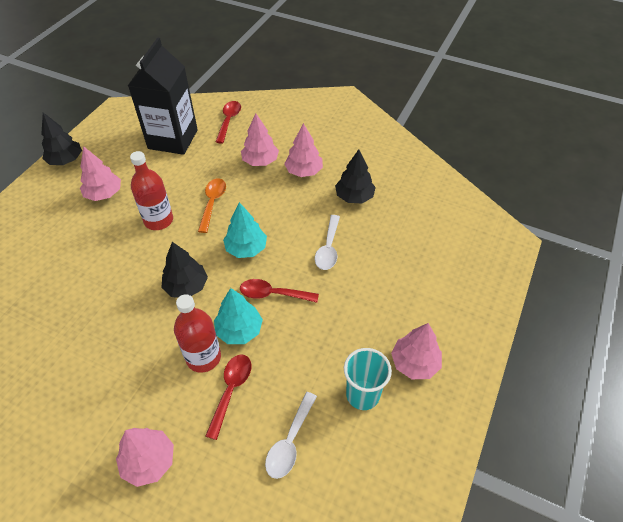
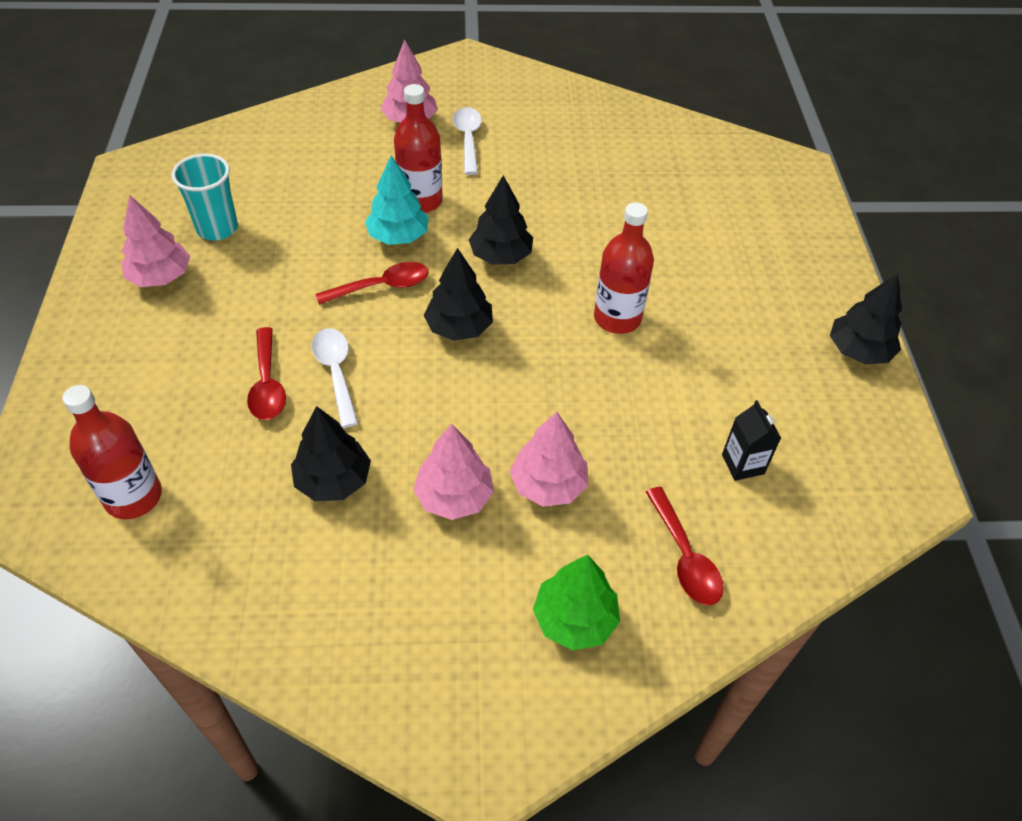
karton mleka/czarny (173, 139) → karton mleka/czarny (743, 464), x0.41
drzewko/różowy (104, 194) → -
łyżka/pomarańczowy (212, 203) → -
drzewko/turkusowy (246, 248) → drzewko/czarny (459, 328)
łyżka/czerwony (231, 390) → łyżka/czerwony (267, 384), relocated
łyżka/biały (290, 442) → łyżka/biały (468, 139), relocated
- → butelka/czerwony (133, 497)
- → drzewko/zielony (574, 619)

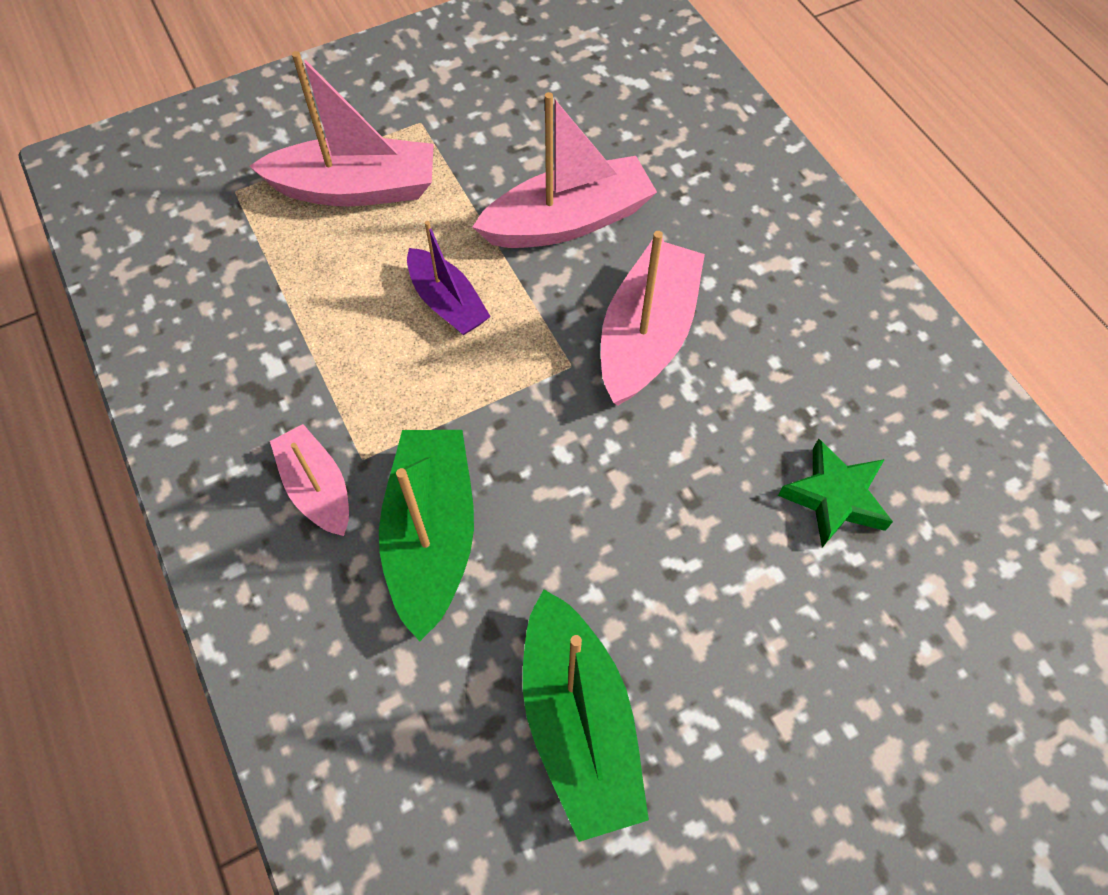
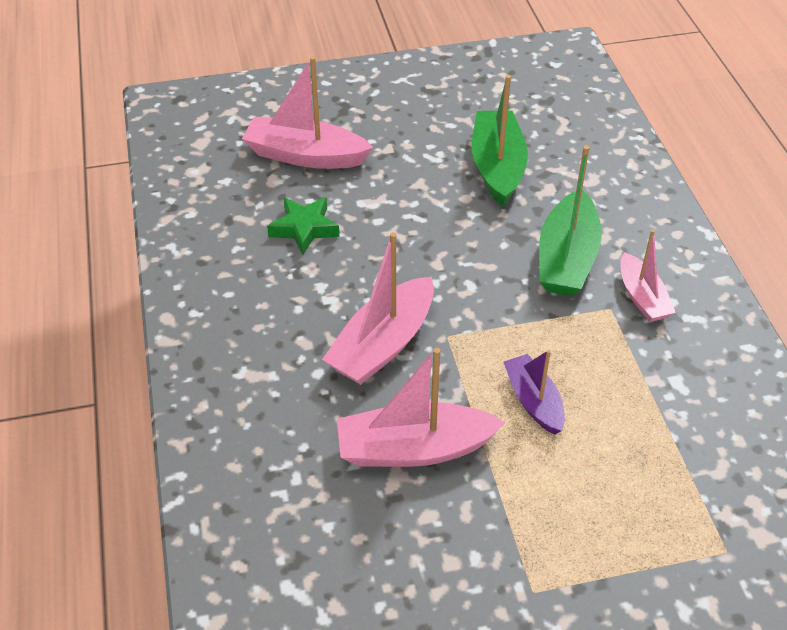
łódka/różowy (355, 188) → łódka/różowy (306, 156), relocated

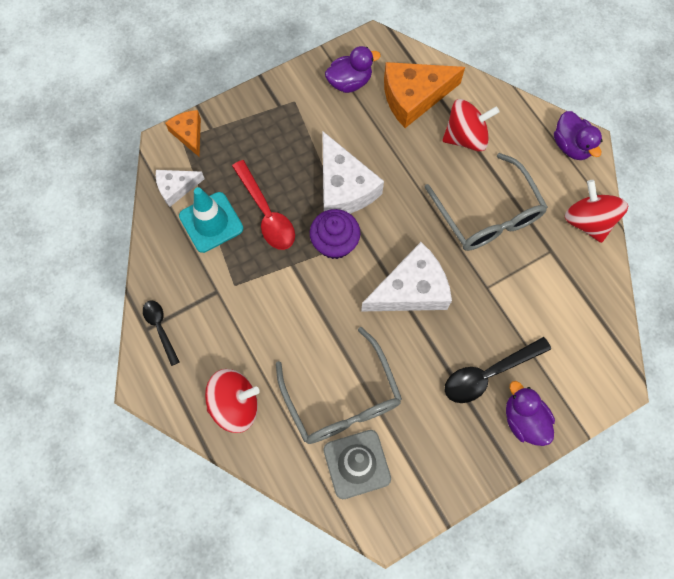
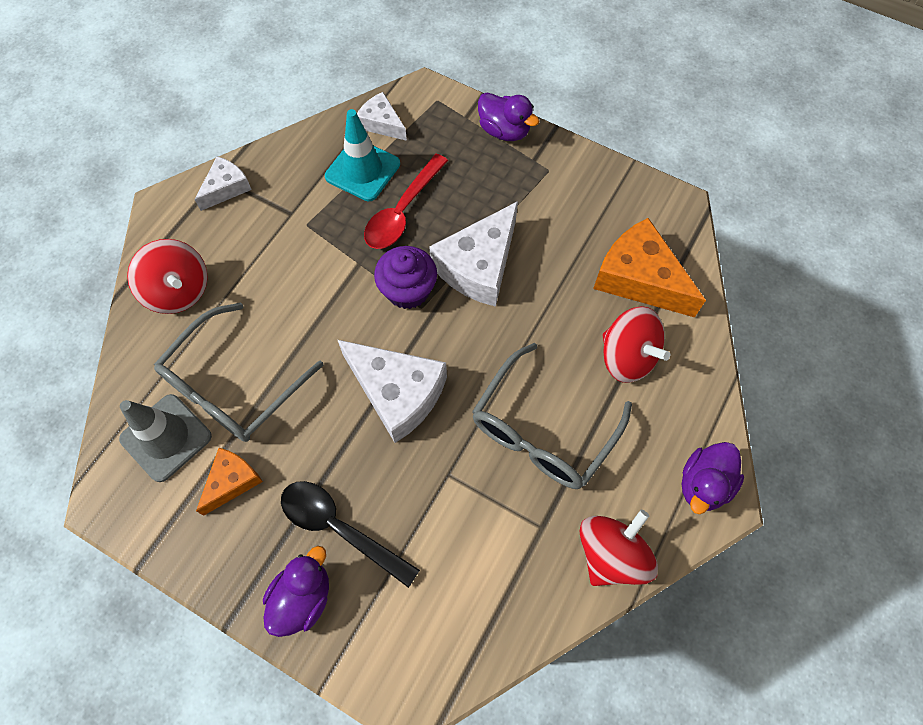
kaczka/fioletowy (349, 82) → kaczka/fioletowy (504, 131), relocated
ser/pomarańczowy (189, 134) → ser/pomarańczowy (232, 481), relocated
łyżka/czarny (160, 328) → ser/biały (226, 188)

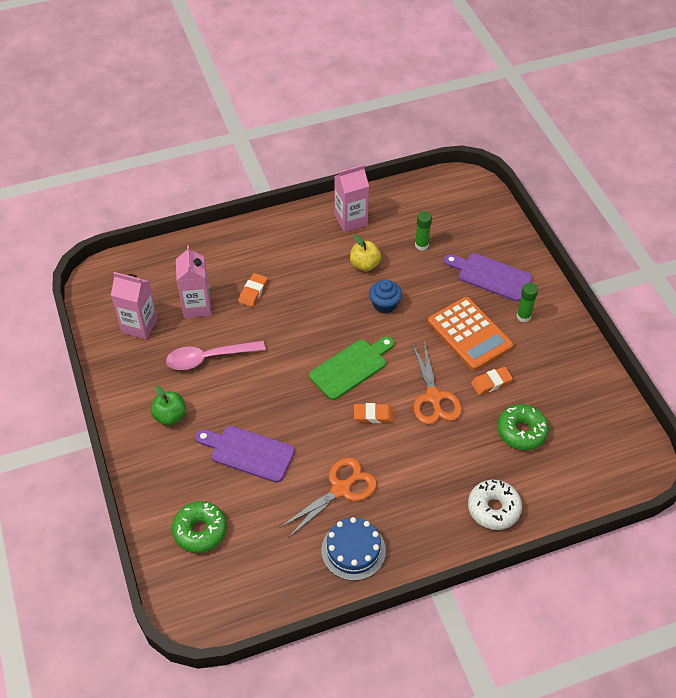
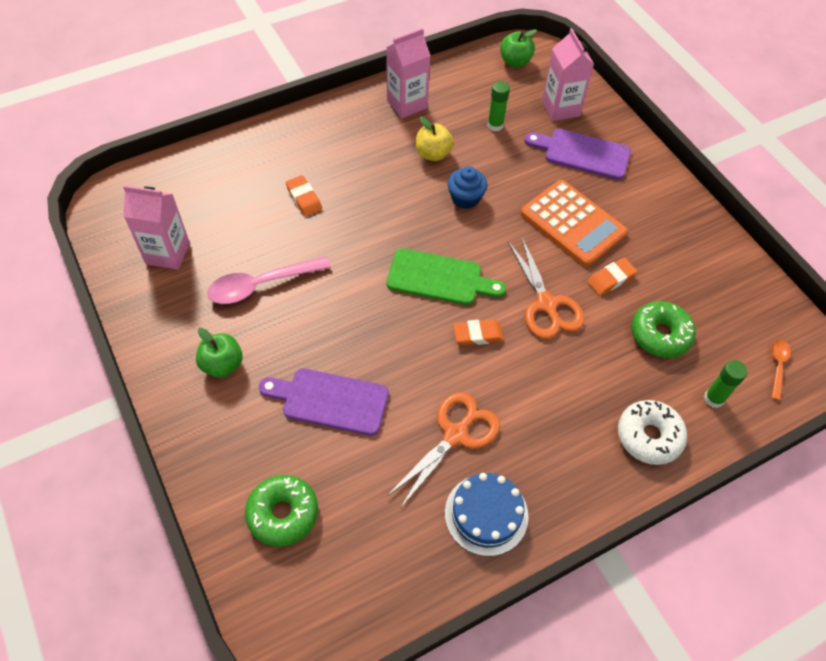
karton mleka/różowy (197, 306) → karton mleka/różowy (560, 108), relocated
gumka do mazania/pomarańczowy (253, 292) → gumka do mazania/pomarańczowy (304, 198), 45 degrees counterclockwise
klej w sztyfcie/zielony (523, 316) → klej w sztyfcie/zielony (713, 399), relocated
deska do krojenia/zielony (351, 367) → deska do krojenia/zielony (439, 278), 60 degrees clockwise
- → jabłko/zielony (515, 61)
- → łyżka/pomarańczowy (777, 366)

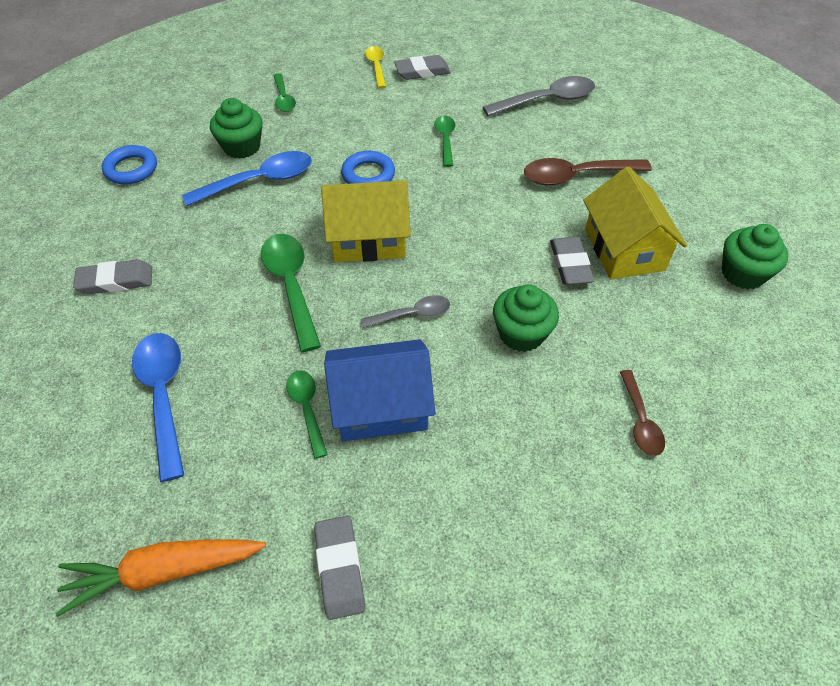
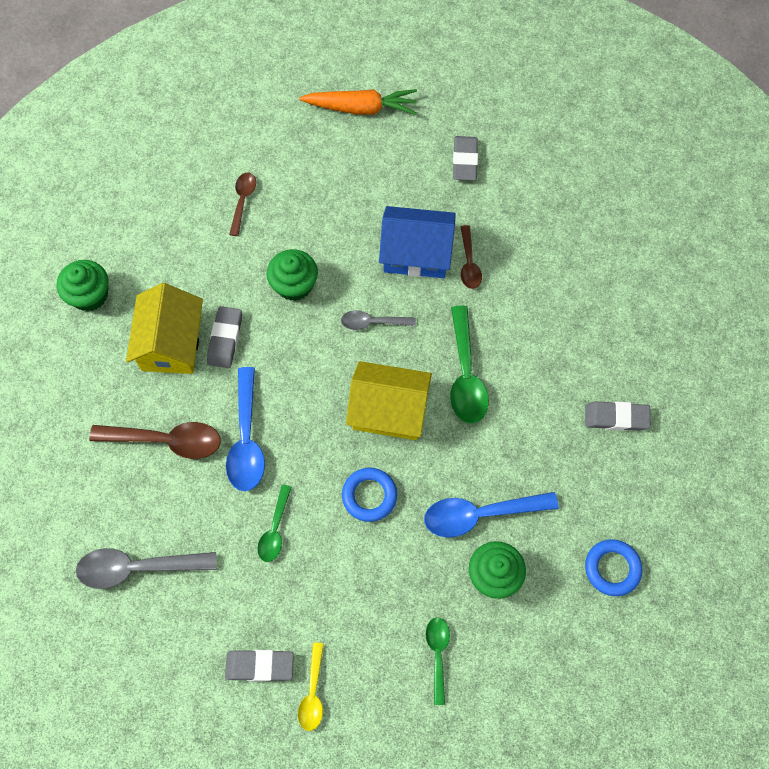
łyżka/niebieski (164, 396) → łyżka/niebieski (246, 439), relocated
łyżka/zielony (307, 409) → łyżka/brązowy (469, 263)
marchewka/pomarańczowy (164, 572) → marchewka/pomarańczowy (361, 108), relocated

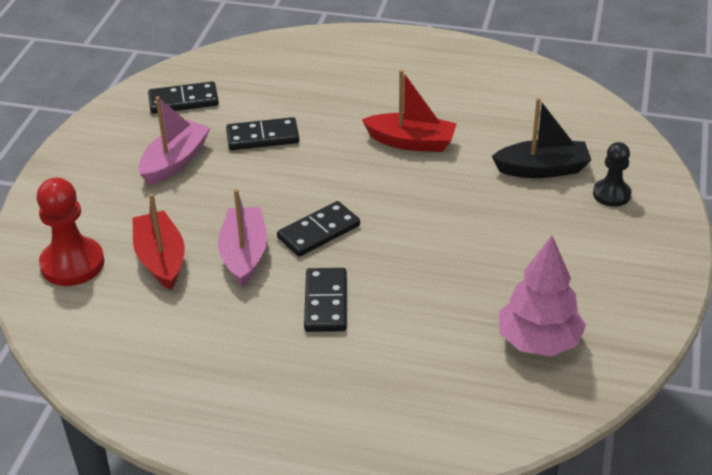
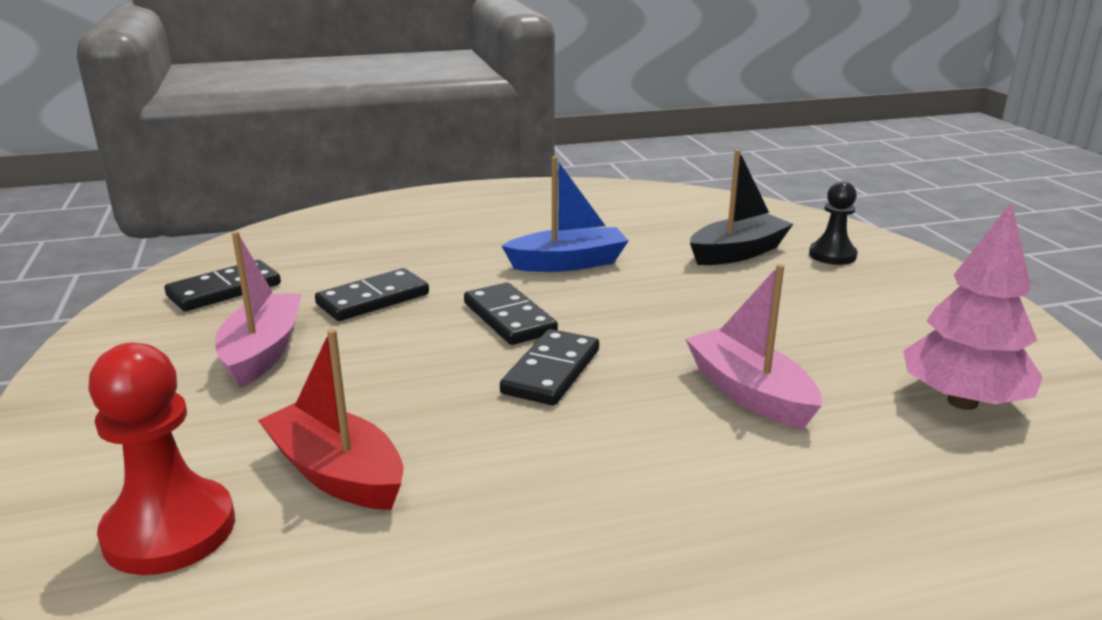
łódka/czerwony (411, 142) → łódka/niebieski (568, 263)
łódka/różowy (244, 254) → łódka/różowy (749, 393), relocated
kostka domina/czarny (325, 303) → kostka domina/czarny (509, 318), relocated

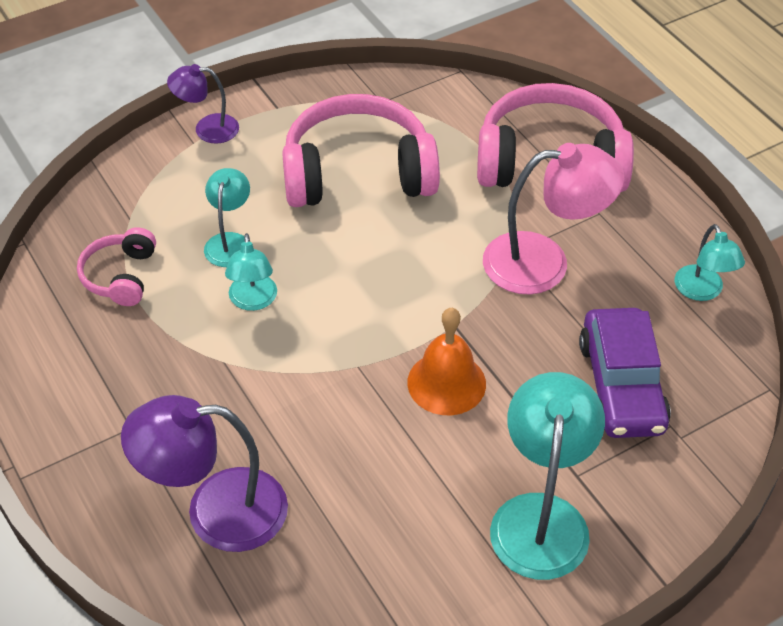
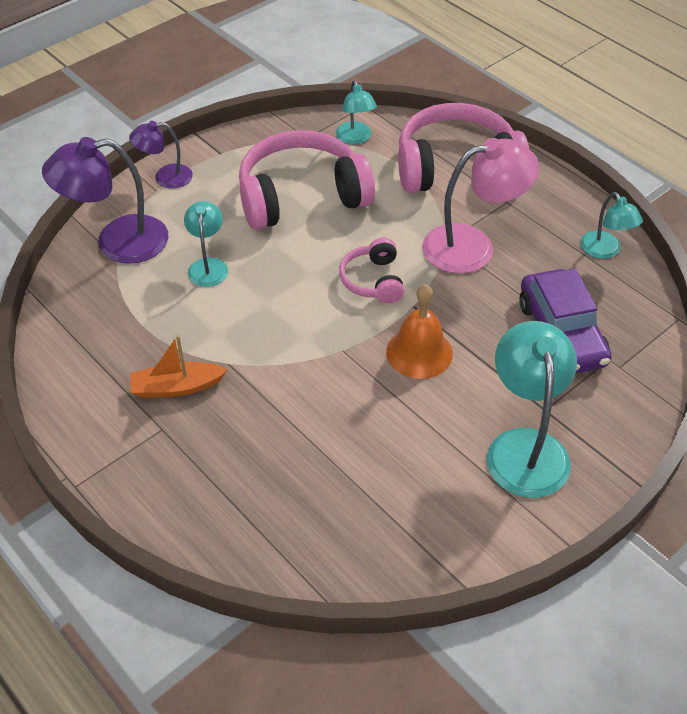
słuchawki/różowy (120, 276) → słuchawki/różowy (373, 280), relocated
lampka/turkusowy (253, 301) → lampka/turkusowy (355, 138), relocated
lampka/fioletowy (216, 511) → lampka/fioletowy (117, 242), relocated
- → łódka/pomarańczowy (176, 387)

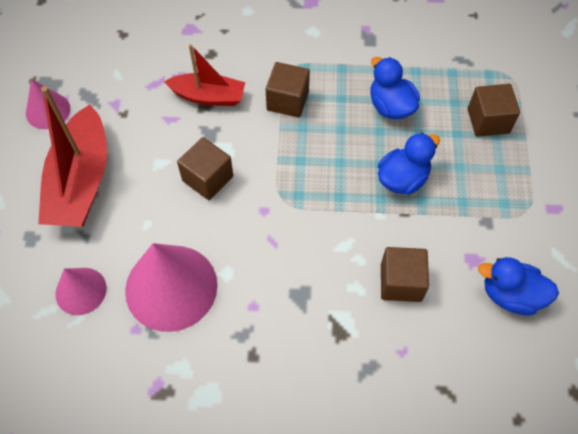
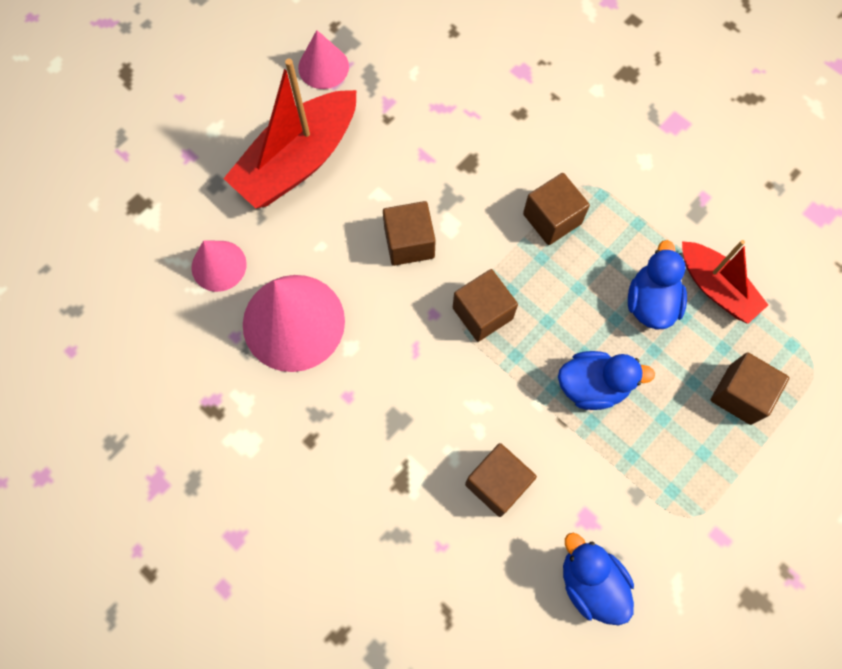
łódka/czerwony (208, 96) → łódka/czerwony (716, 288), relocated
- → sześcian/brązowy (482, 313)

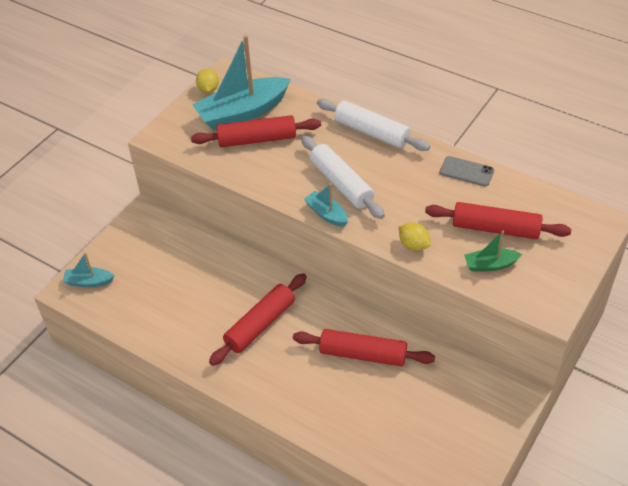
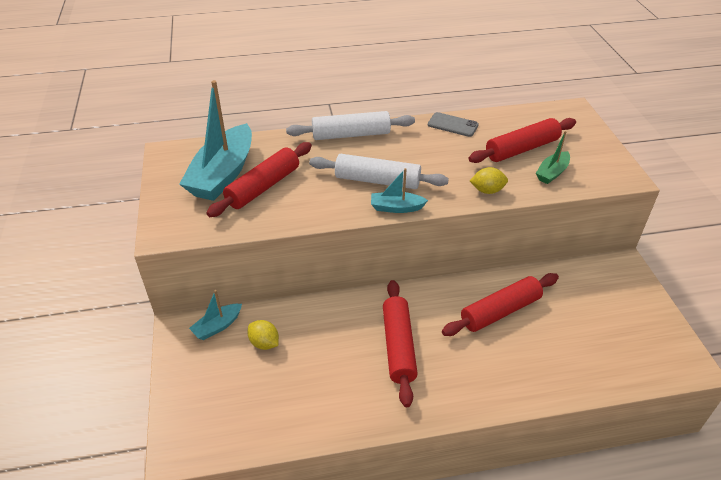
cytryna/żółty (208, 89) → cytryna/żółty (264, 343), relocated
telefon/szary (466, 171) → telefon/szary (452, 125), 45 degrees clockwise
łódka/turkusowy (89, 282) → łódka/turkusowy (217, 326), relocated

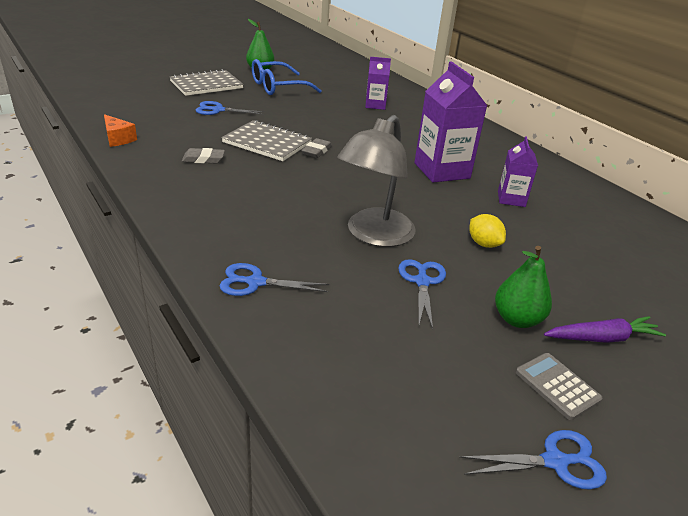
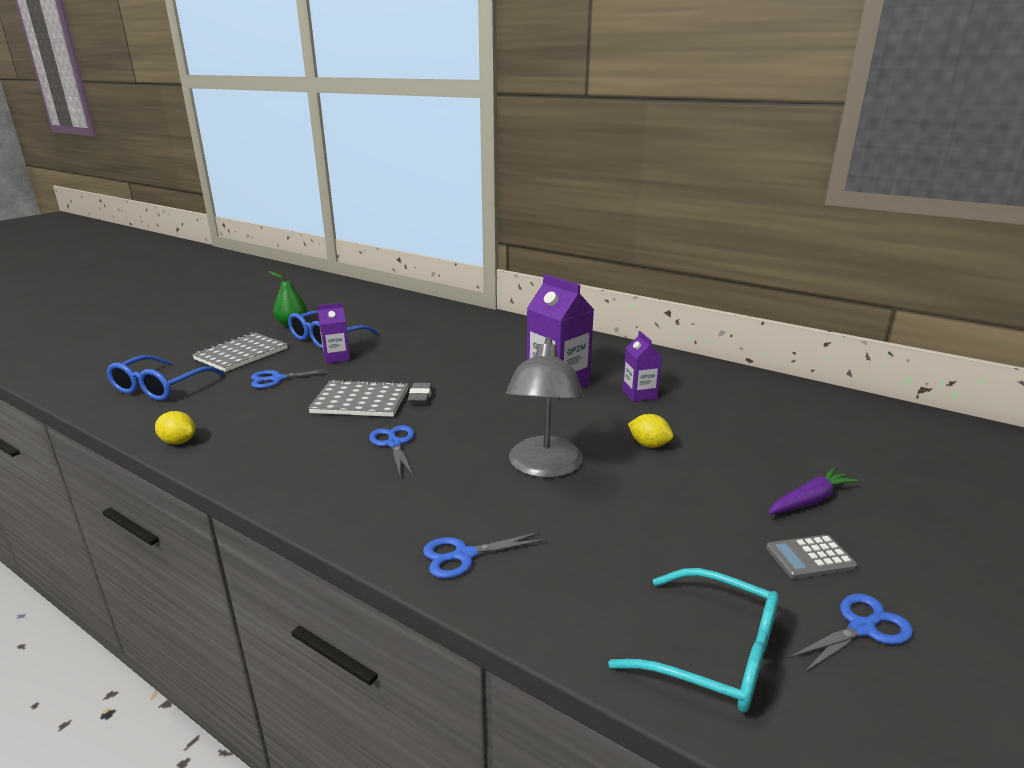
karton mleka/fioletowy (375, 105) → karton mleka/fioletowy (336, 358), relocated
ser/pomarańczowy (118, 139) → cytryna/żółty (178, 441)
gumka do mazania/szary (203, 159) → -
gruszka/zielony (517, 319) → -
nożyczki/niebieski (422, 282) → nożyczki/niebieski (394, 444), relocated
kalkulator/szary (557, 386) → kalkulator/szary (810, 557), 45 degrees counterclockwise
- → okulary/niebieski (160, 387)
- → okulary/turkusowy (714, 654)

